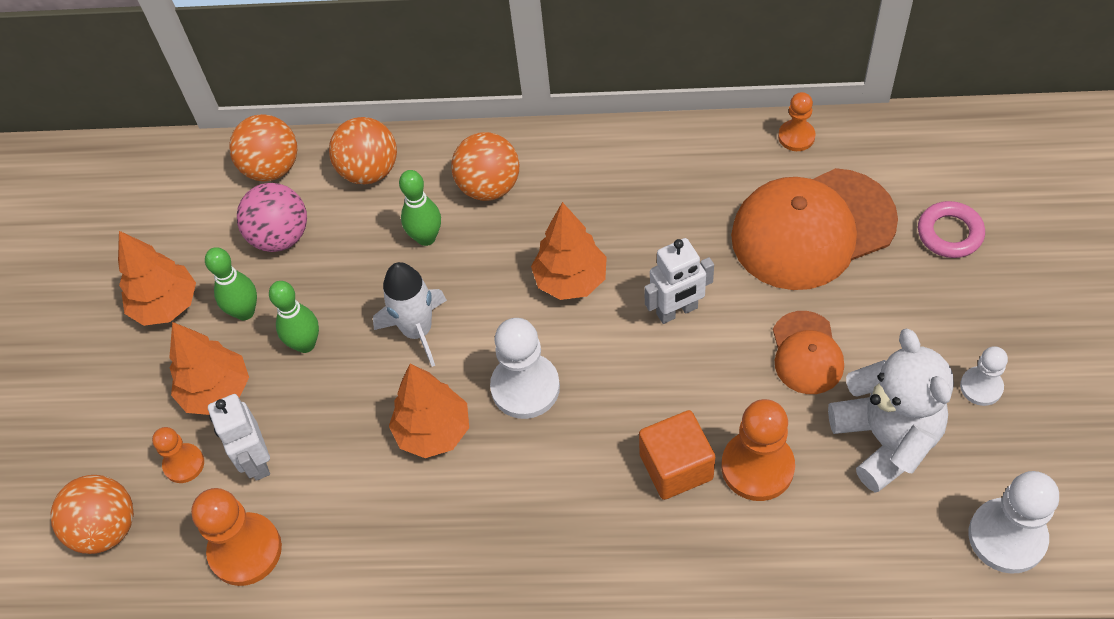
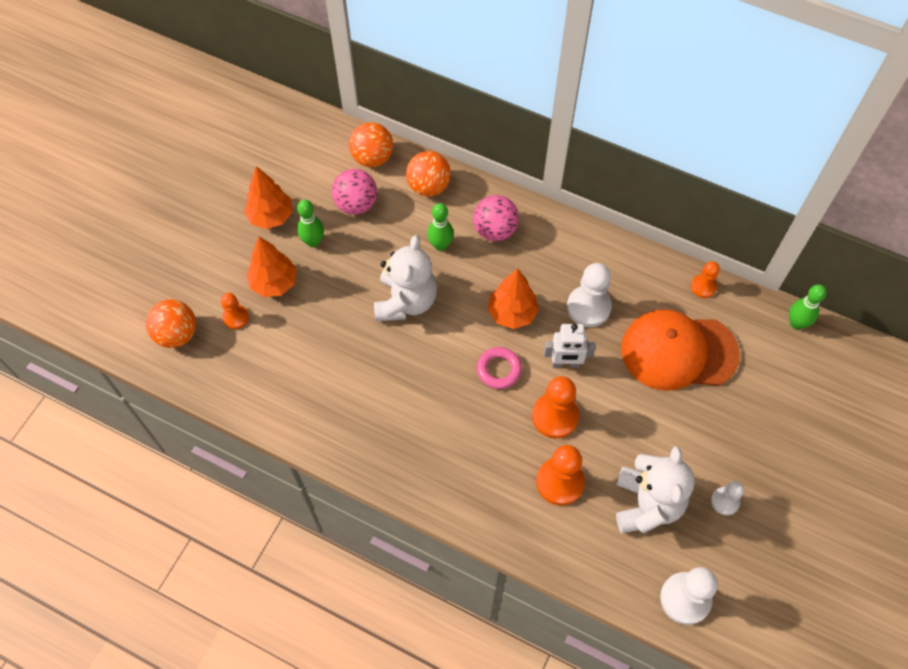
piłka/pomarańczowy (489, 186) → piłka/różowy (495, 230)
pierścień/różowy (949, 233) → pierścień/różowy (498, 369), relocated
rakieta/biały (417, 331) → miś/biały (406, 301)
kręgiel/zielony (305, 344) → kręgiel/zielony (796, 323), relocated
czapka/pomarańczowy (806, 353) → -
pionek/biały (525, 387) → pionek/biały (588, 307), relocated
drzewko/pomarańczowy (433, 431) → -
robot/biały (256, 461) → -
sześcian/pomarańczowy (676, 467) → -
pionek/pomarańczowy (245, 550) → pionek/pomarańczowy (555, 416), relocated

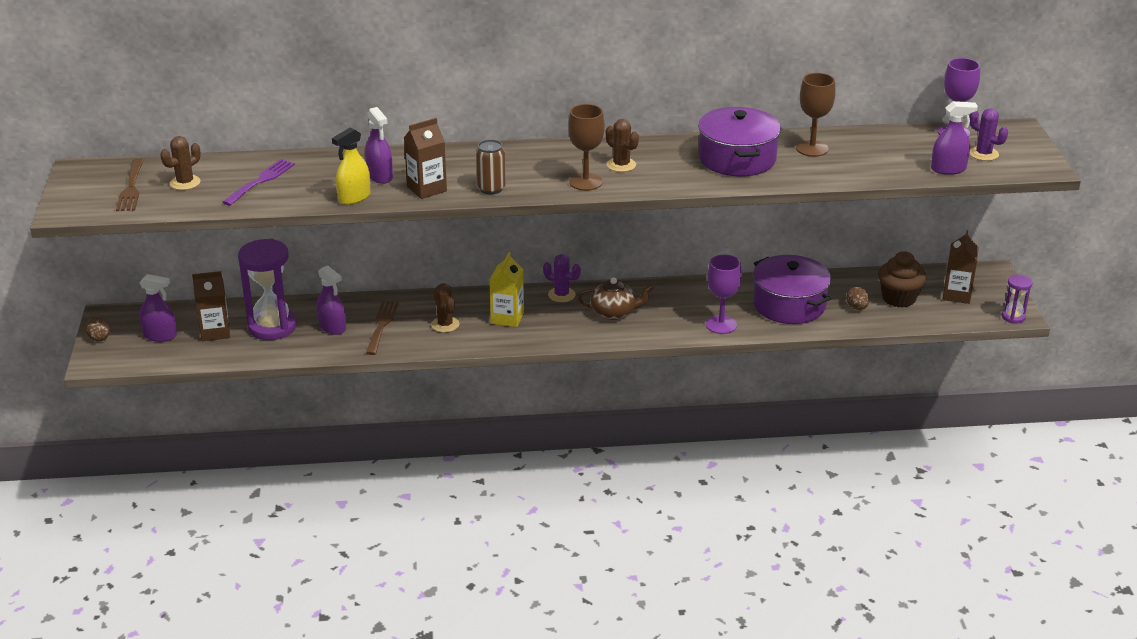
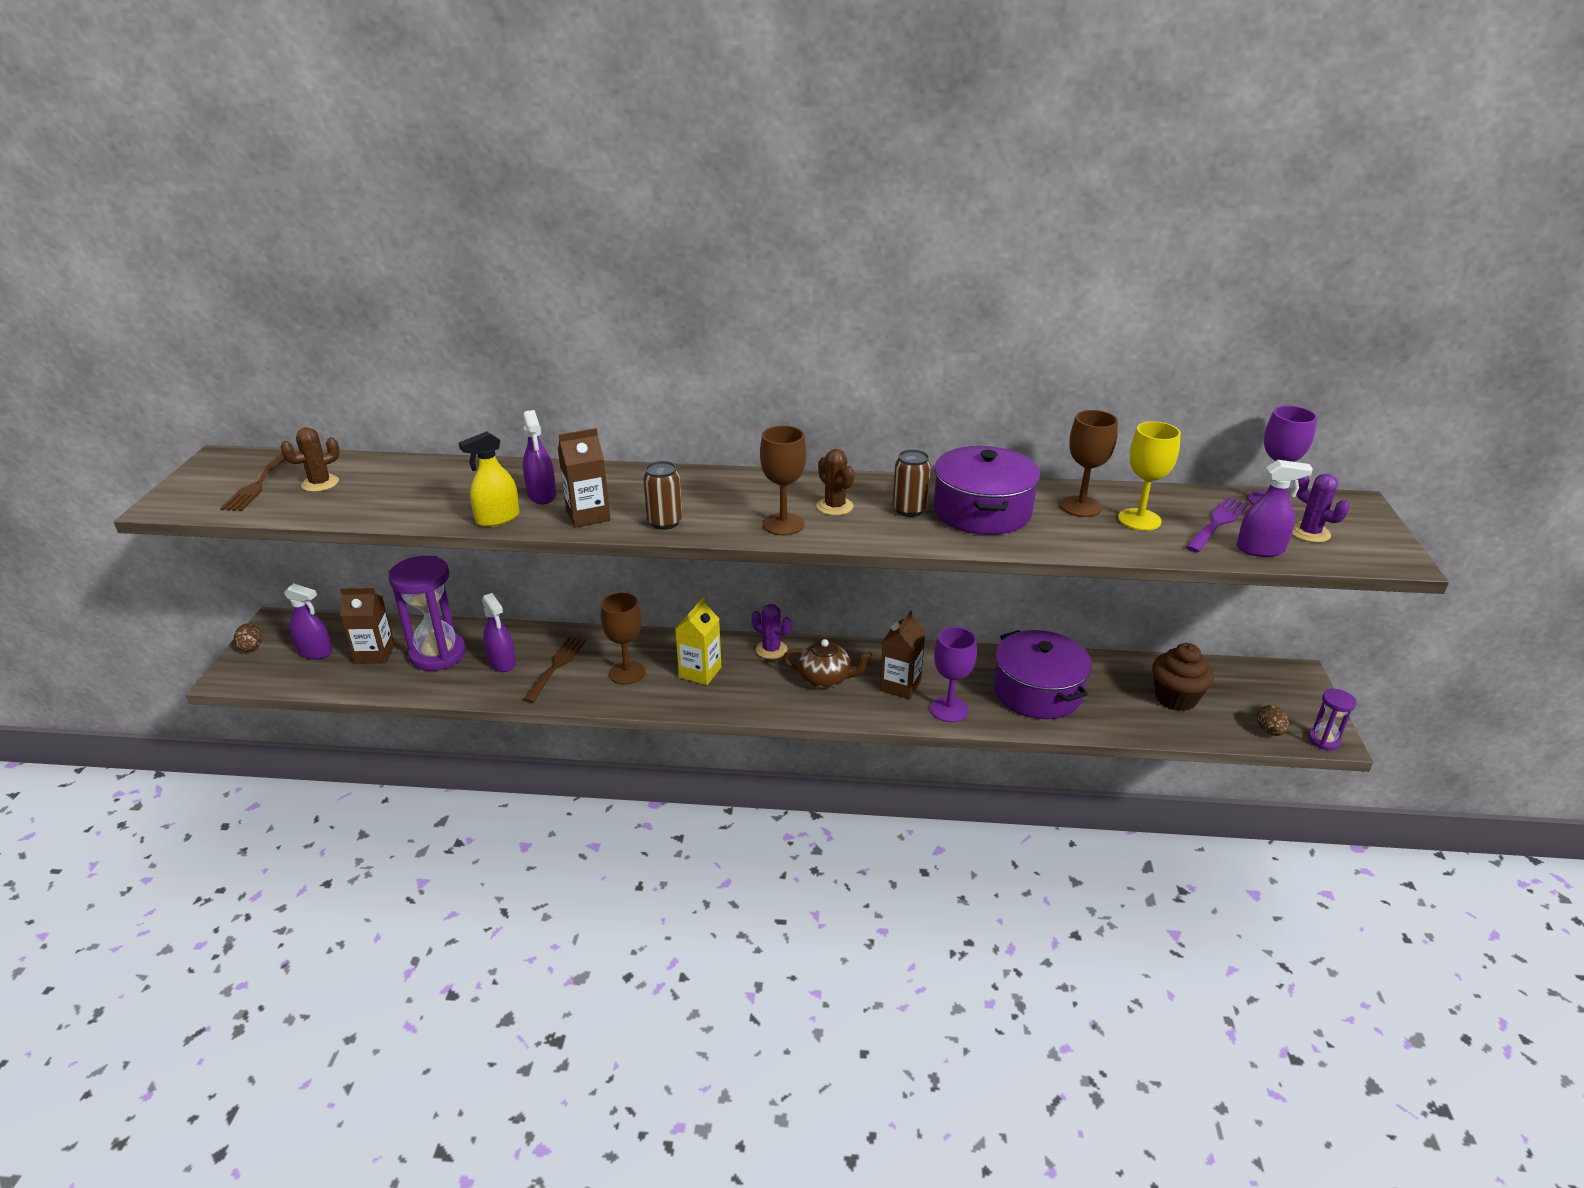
widelec/fioletowy (261, 181) → widelec/fioletowy (1217, 523), relocated
karton mleka/brązowy (956, 295) → karton mleka/brązowy (900, 686), relocated
kaktus/brązowy (445, 324) → kielich/brązowy (627, 673)
jajko/brązowy (857, 307) → jajko/brązowy (1269, 731), relocated
- → kielich/żółty (1139, 520)
- → puszka/brązowy (909, 510)

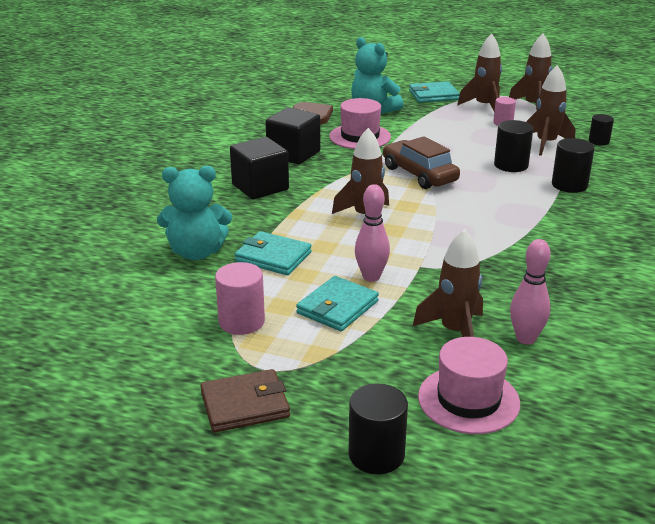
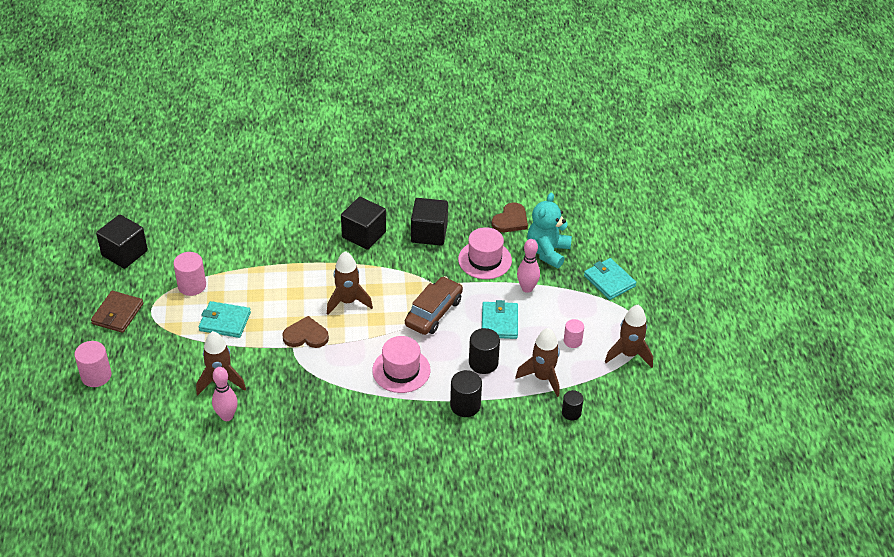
rakieta/brązowy (484, 107) → -
miś/turkusowy (196, 252) → -
kręgiel/różowy (371, 277) → kręgiel/różowy (527, 288), relocated
portfel/turkusowy (273, 257) → portfel/turkusowy (499, 322), relocated
kapelusz/różowy (468, 400) → kapelusz/różowy (401, 370), relocated
portfel/brązowy (245, 405) → portfel/brązowy (117, 314), 60 degrees clockwise
walec/czarny (376, 455) → walec/różowy (96, 376)
- → sześcian/czarny (124, 253)
- → serce/brązowy (306, 335)

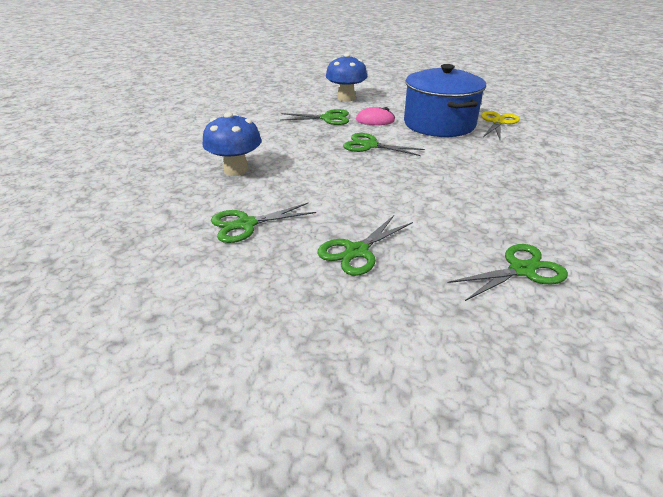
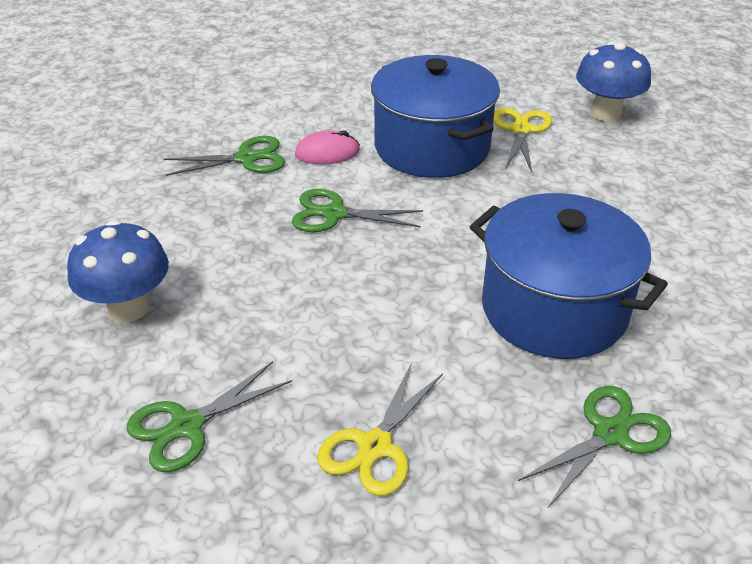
grzyb/niebieski (346, 98) → grzyb/niebieski (606, 113), relocated
nożyczki/zielony (357, 251) → nożyczki/żółty (375, 446)
- → garnek/niebieski (554, 309)

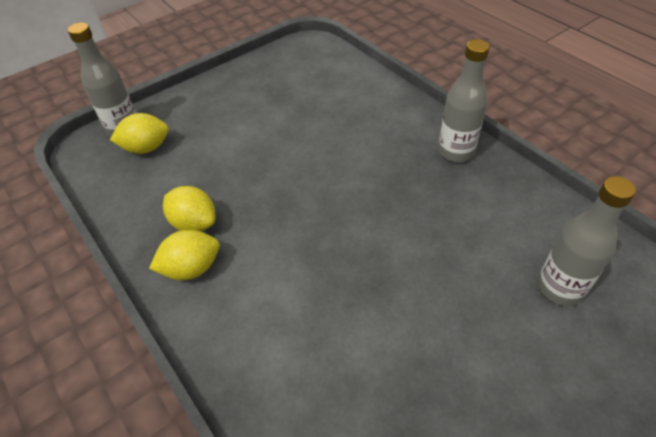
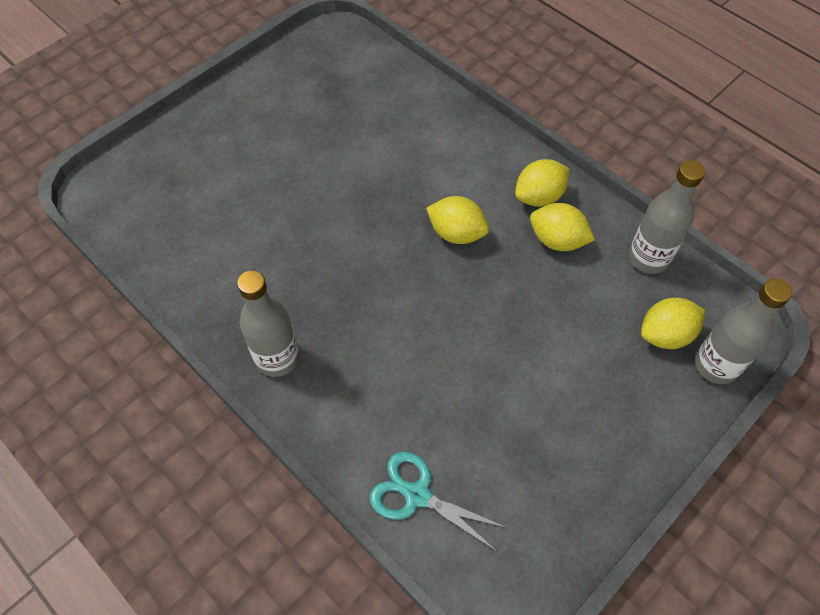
butelka/szary (559, 288) → butelka/szary (648, 258), relocated
- → cytryna/żółty (456, 233)
- → nożyczki/turkusowy (417, 495)

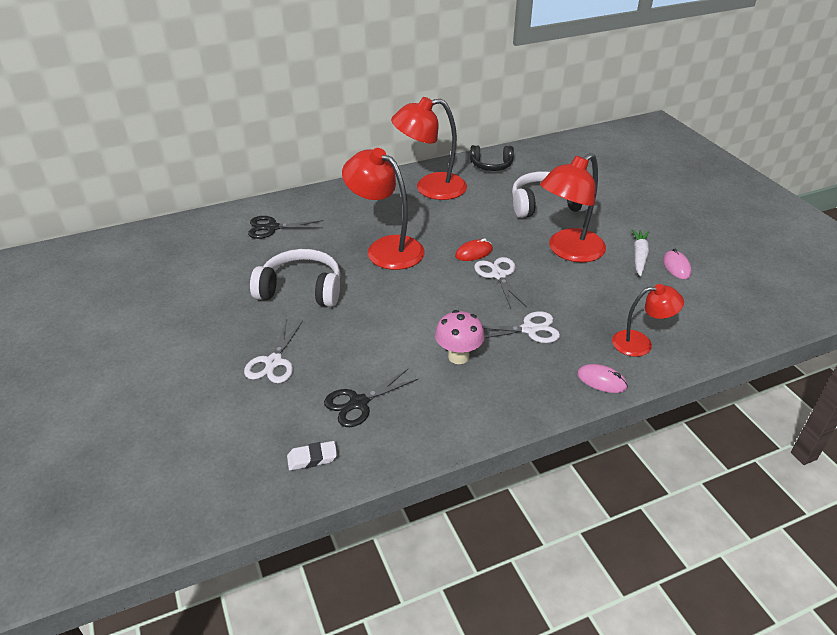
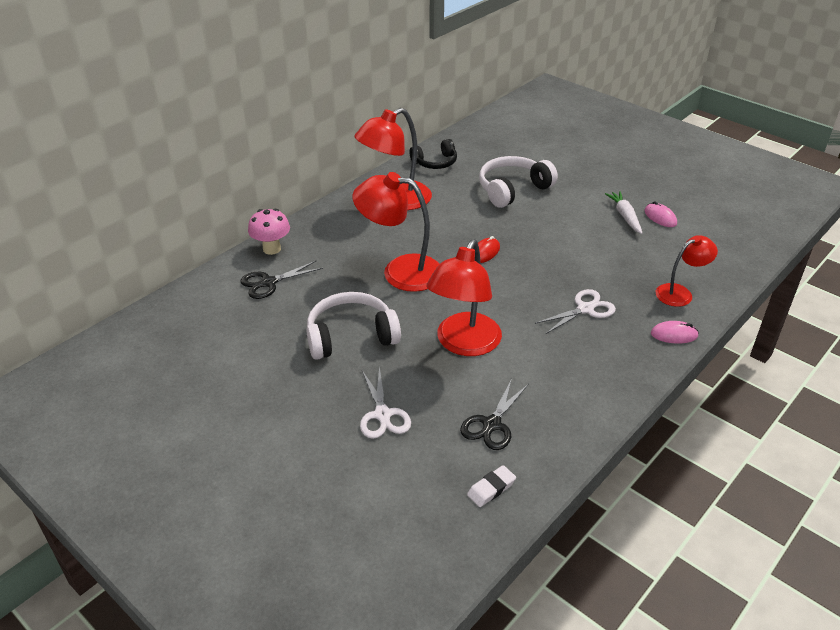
lampka/czerwony (568, 251) → lampka/czerwony (464, 344), relocated
nożyczki/biały (498, 275) → -
grzyb/różowy (458, 356) → grzyb/różowy (272, 249), relocated

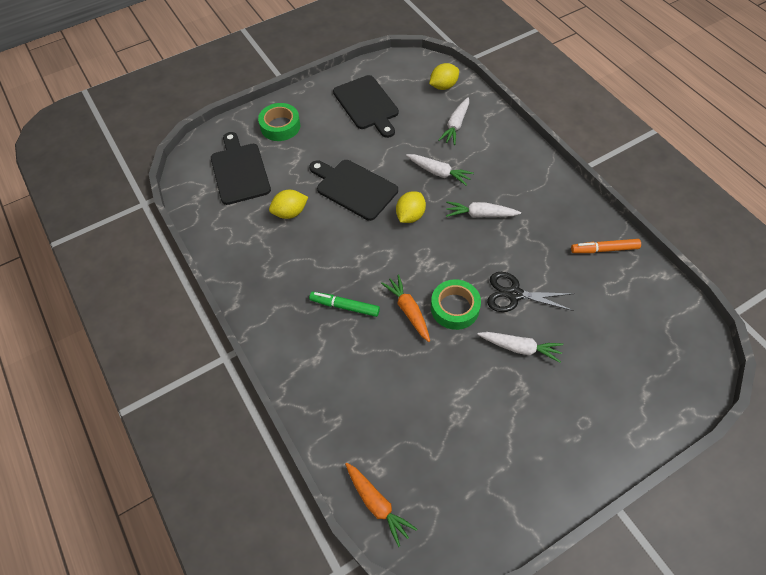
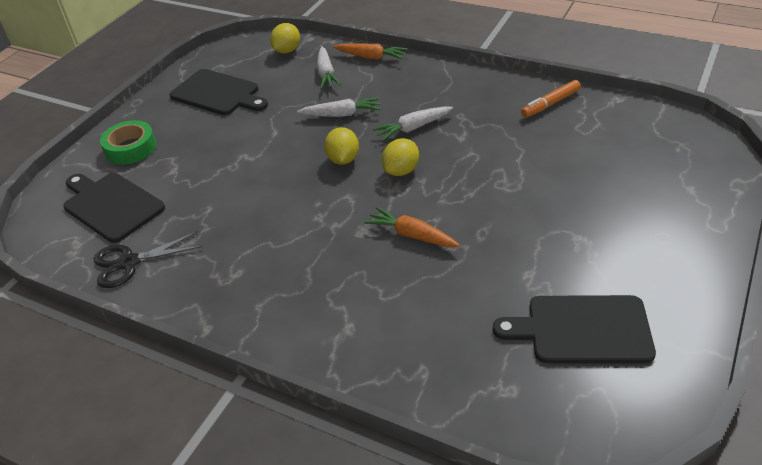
deska do krojenia/czarny (354, 188) → deska do krojenia/czarny (582, 330), relocated
cytryna/żółty (290, 213) → cytryna/żółty (401, 171), relocated
nożyczki/czarny (514, 294) → nożyczki/czarny (129, 263), relocated
taśma klejąca/zielony (455, 308) → -
flamaster/zielony (345, 306) → -
marchewka/biały (520, 348) → -
marchewka/pomarańczowy (377, 504) → marchewka/pomarańczowy (371, 57), relocated

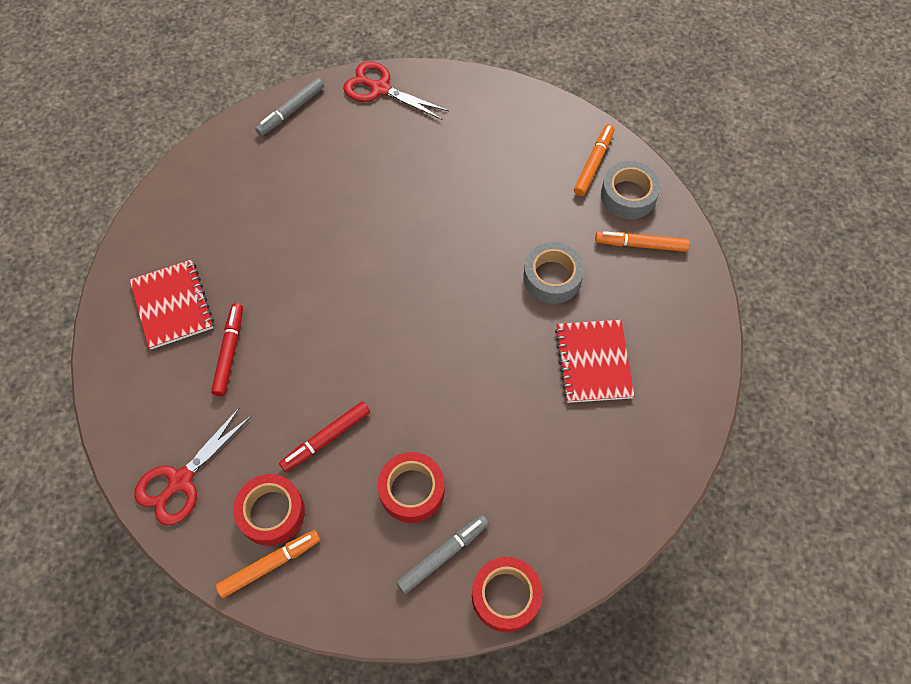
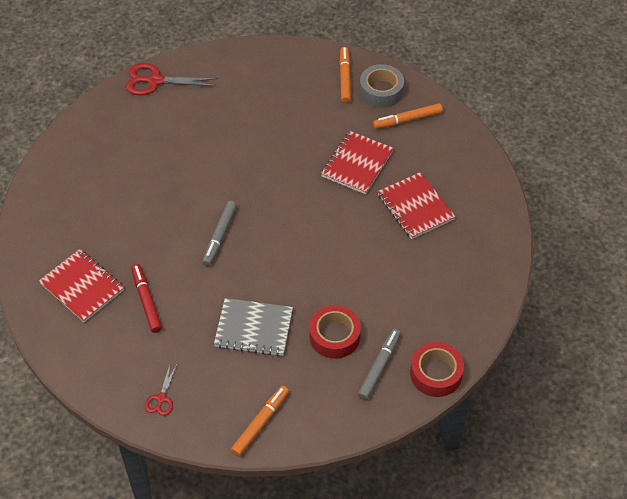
flamaster/szary (291, 111) → flamaster/szary (219, 236), relocated
taśma klejąca/szary (552, 278) → zeszyt/czerwony (357, 164)
flamaster/czerwony (326, 439) → zeszyt/szary (254, 329)
nożyczki/czerwony (180, 481) → nożyczki/czerwony (161, 398), x0.54
taśma klejąca/czerwony (271, 512) → -

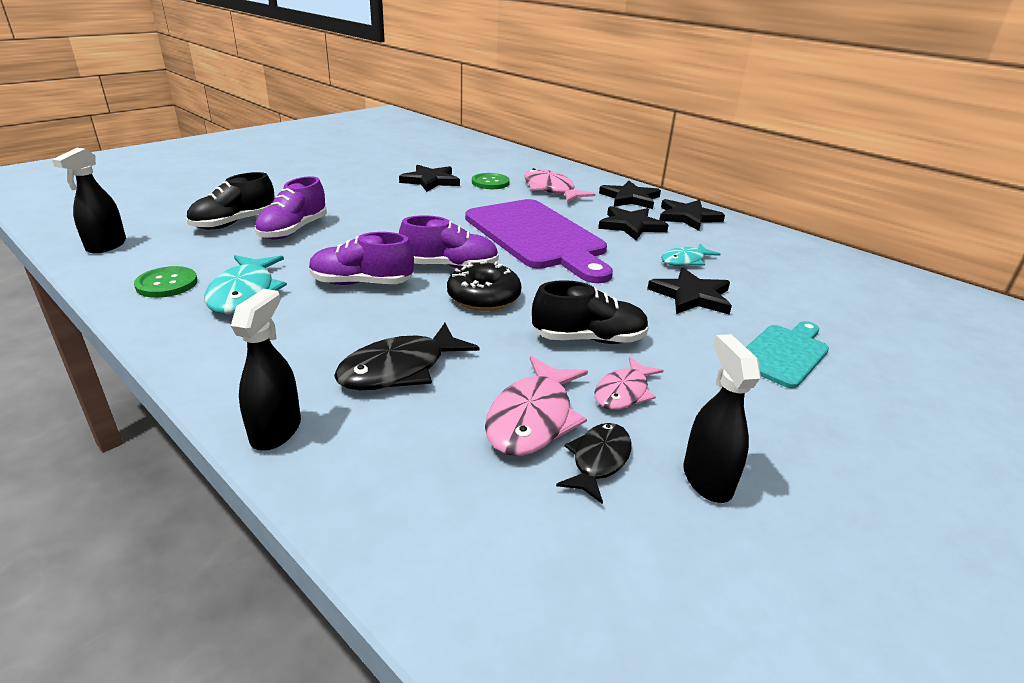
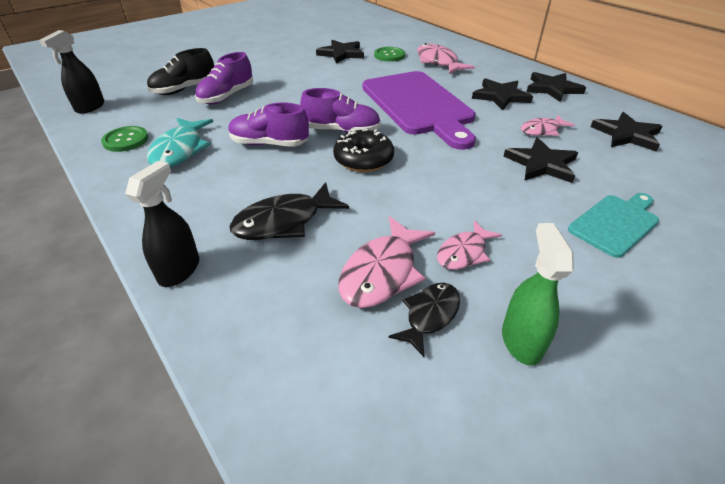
gwiazda/czarny (630, 198) → gwiazda/czarny (626, 135), relocated
ryba/turkusowy (685, 261) → ryba/różowy (542, 130)
but/czarny (589, 339) → -
spryskiwacz/czarny (707, 479) → spryskiwacz/zielony (521, 341)

